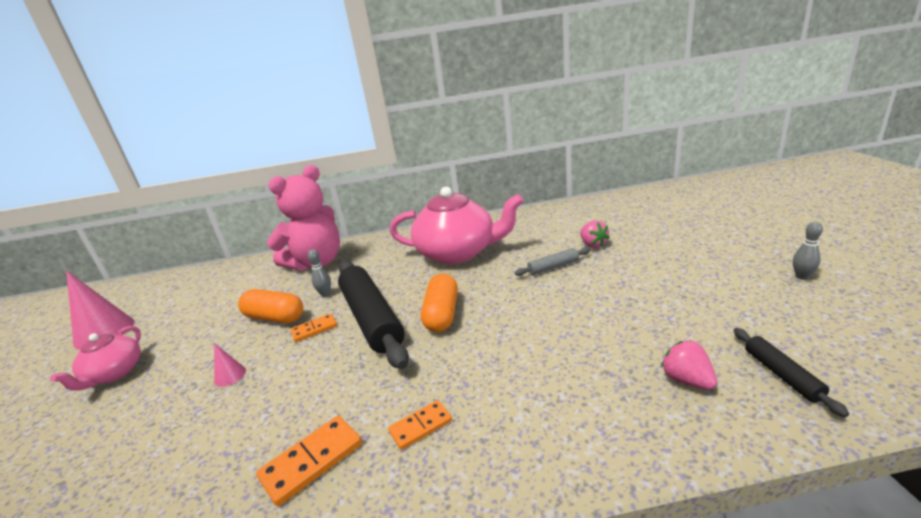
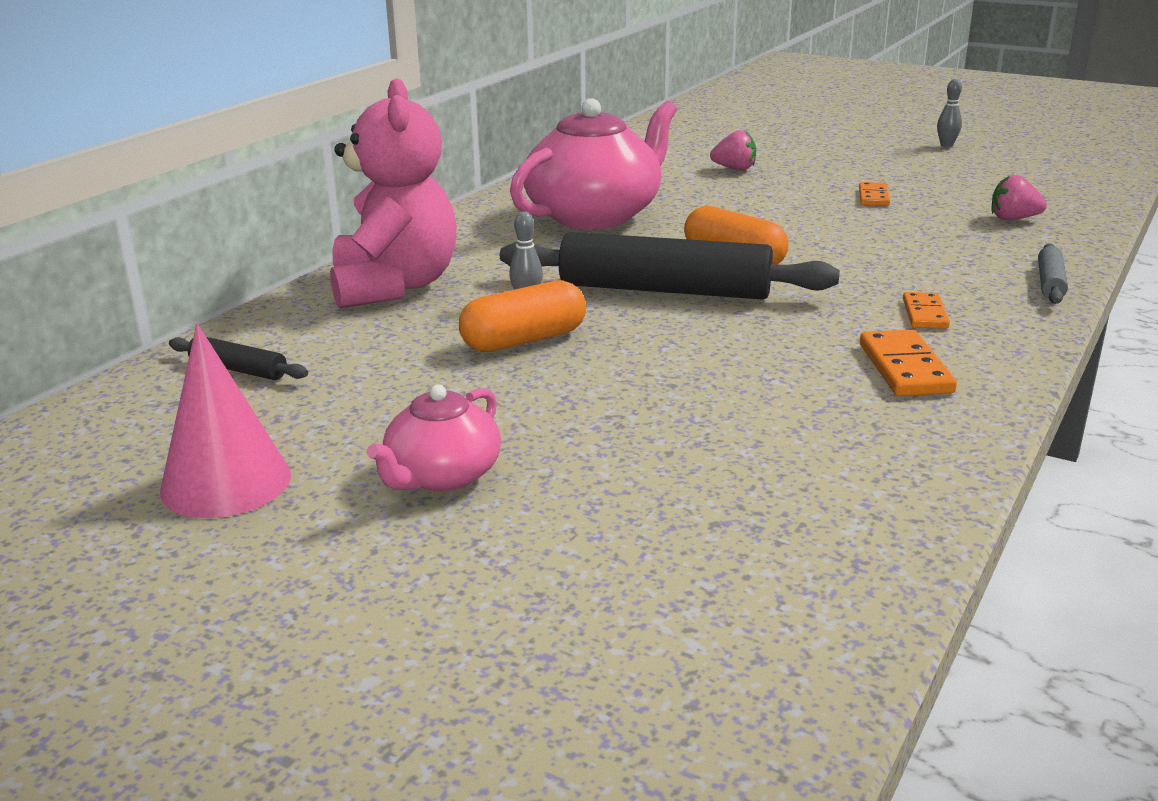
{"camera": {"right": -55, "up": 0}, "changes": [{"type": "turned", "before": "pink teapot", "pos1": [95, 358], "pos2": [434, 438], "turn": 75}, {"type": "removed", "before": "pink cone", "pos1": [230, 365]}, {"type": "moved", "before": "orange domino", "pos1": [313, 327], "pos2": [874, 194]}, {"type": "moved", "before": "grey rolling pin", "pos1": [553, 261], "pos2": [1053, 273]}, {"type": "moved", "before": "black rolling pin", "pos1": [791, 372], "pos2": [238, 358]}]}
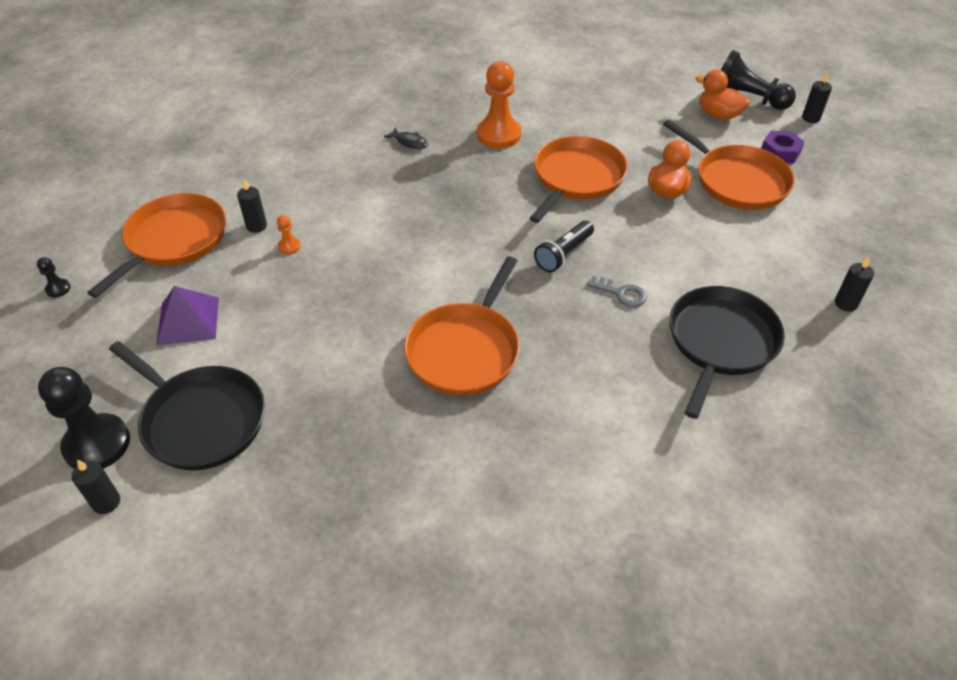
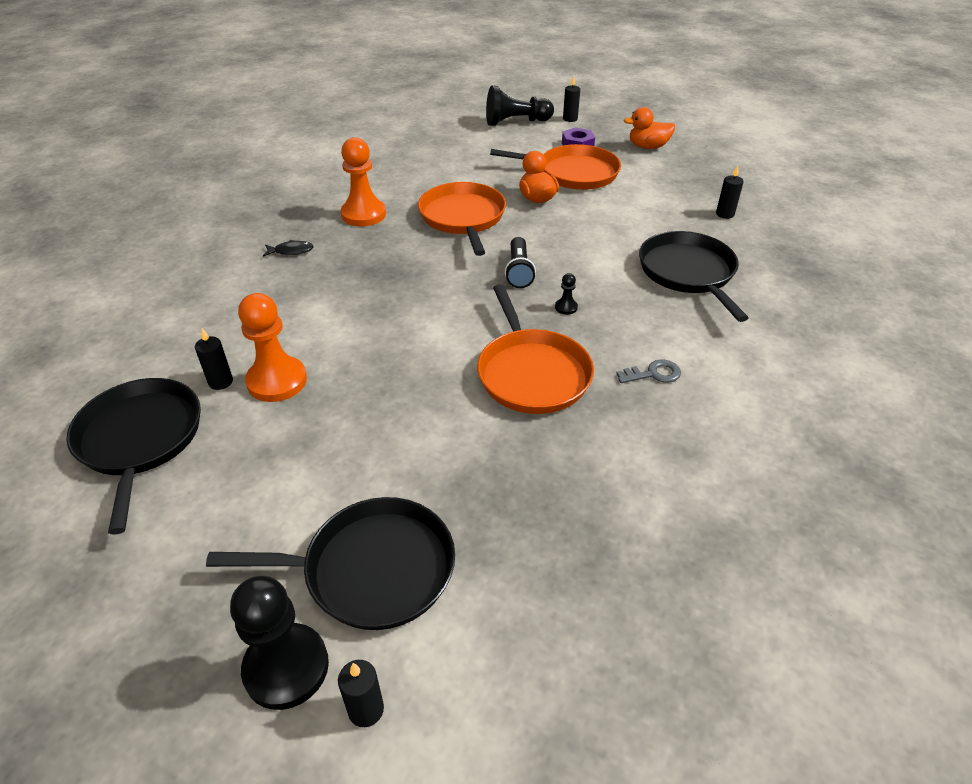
{"camera": {"right": -40, "up": -5}, "changes": [{"type": "moved", "before": "black pawn", "pos1": [53, 277], "pos2": [566, 294]}, {"type": "recoloured", "before": "orange pan", "after": "black pan", "pos1": [156, 245], "pos2": [133, 456]}, {"type": "removed", "before": "purple pyramid", "pos1": [187, 316]}, {"type": "resized", "before": "orange pawn", "pos1": [289, 234], "pos2": [272, 347], "scale": 2.33}, {"type": "moved", "before": "grey key", "pos1": [617, 291], "pos2": [648, 371]}, {"type": "moved", "before": "orange duck", "pos1": [723, 94], "pos2": [649, 128]}]}
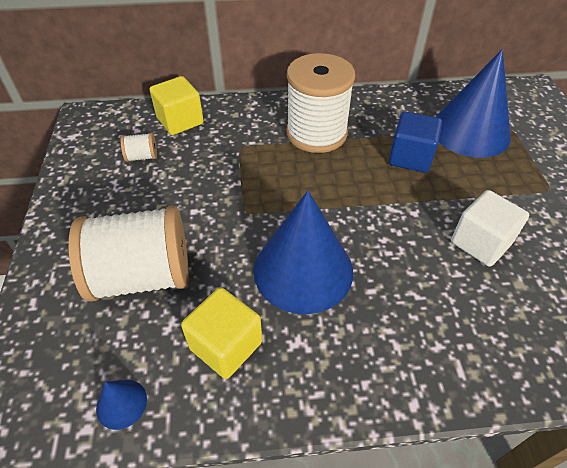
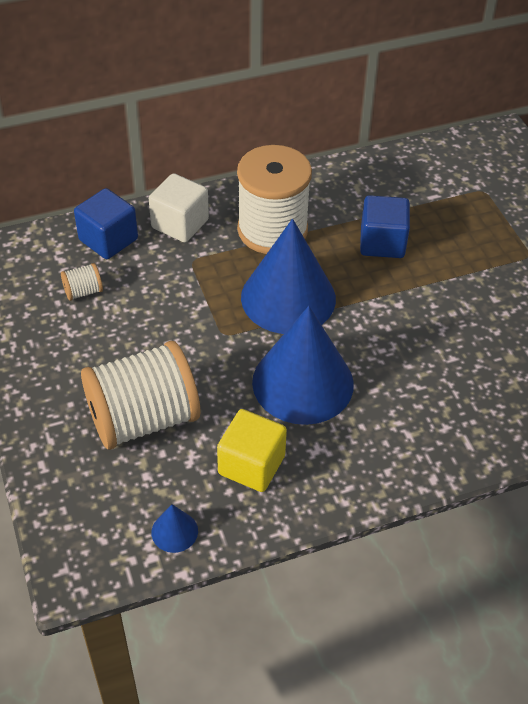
{"camera": {"right": -15, "up": 0}, "changes": [{"type": "recoloured", "before": "yellow cube", "after": "blue cube", "pos1": [177, 105], "pos2": [106, 223]}, {"type": "moved", "before": "blue cone", "pos1": [473, 103], "pos2": [288, 276]}, {"type": "moved", "before": "white cube", "pos1": [490, 228], "pos2": [179, 207]}]}
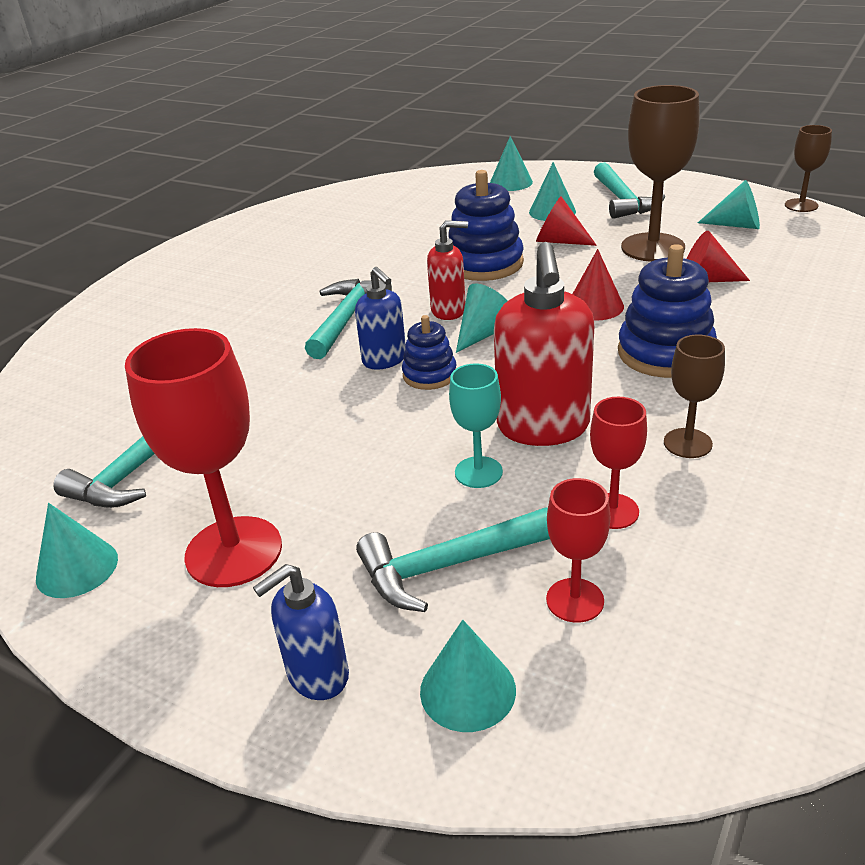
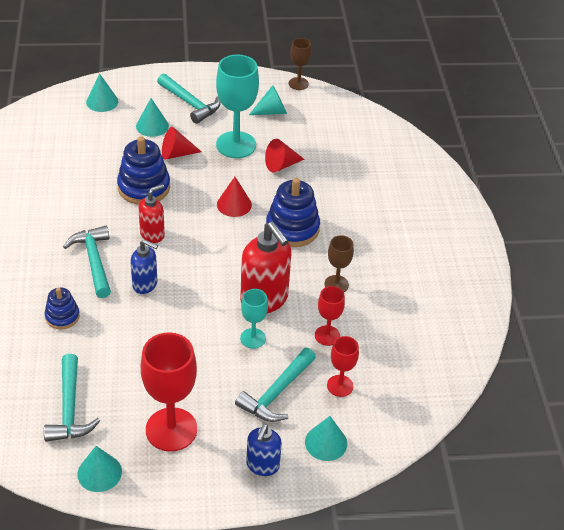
{"camera": {"right": -40, "up": 10}, "changes": [{"type": "moved", "before": "blue stacking toy", "pos1": [429, 352], "pos2": [62, 308]}, {"type": "removed", "before": "turquoise cone", "pos1": [482, 318]}, {"type": "recoloured", "before": "brown goblet", "after": "turquoise goblet", "pos1": [660, 173], "pos2": [237, 106]}]}
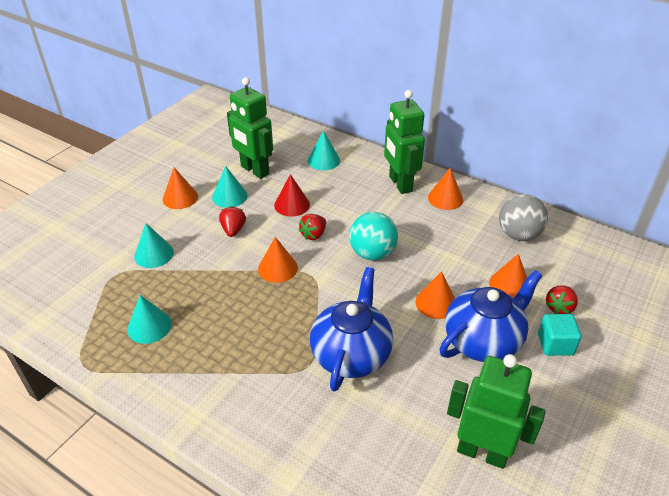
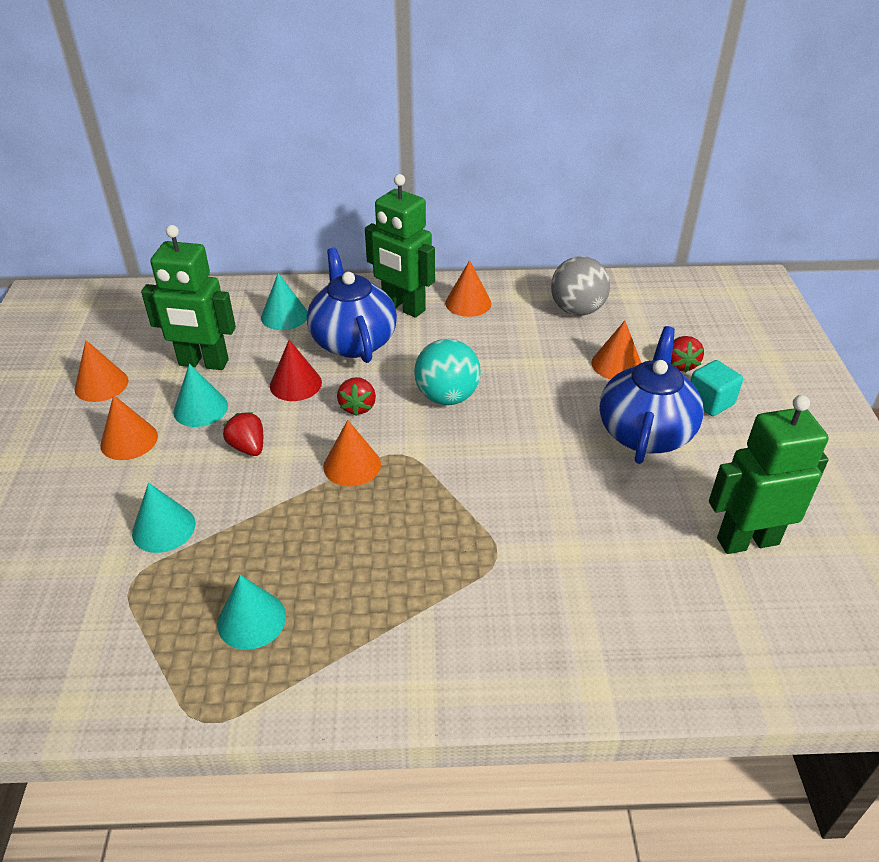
{"camera": {"right": -35, "up": 0}, "changes": [{"type": "moved", "before": "blue teapot", "pos1": [351, 329], "pos2": [352, 305]}, {"type": "moved", "before": "orange cone", "pos1": [435, 295], "pos2": [101, 371]}]}
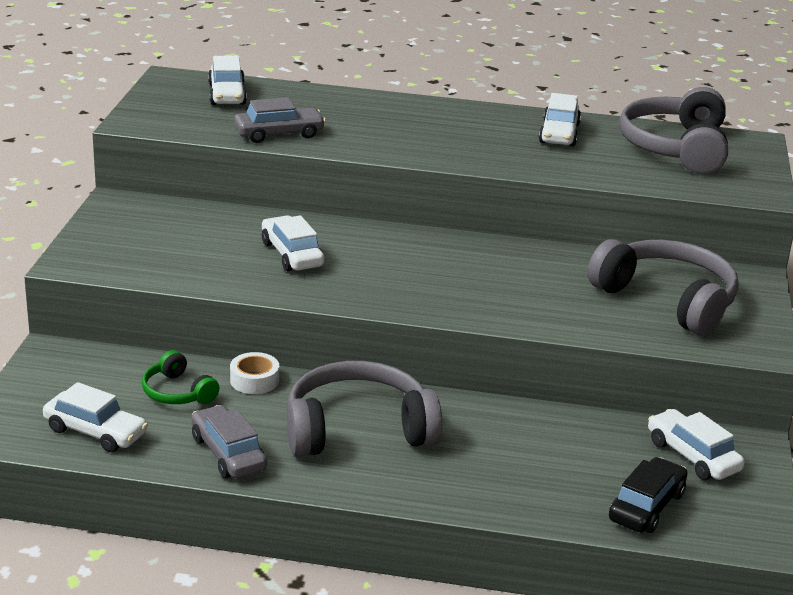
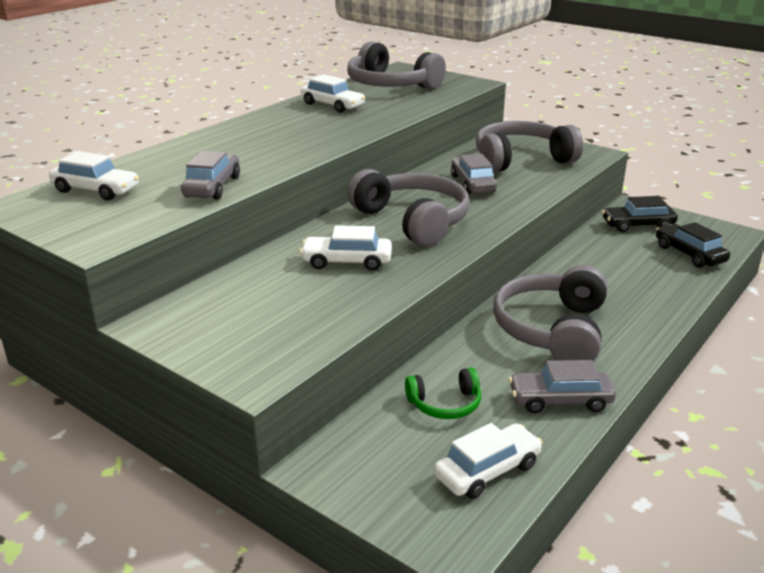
{"camera": {"right": -60, "up": 0}, "changes": [{"type": "removed", "before": "white tape", "pos1": [254, 373]}, {"type": "recoloured", "before": "white car", "after": "black car", "pos1": [696, 444], "pos2": [640, 214]}, {"type": "added", "after": "grey headphones", "pos2": [408, 208]}, {"type": "added", "after": "grey car", "pos2": [474, 174]}]}
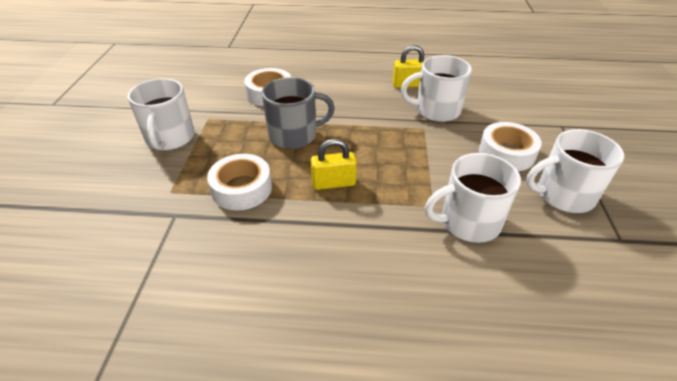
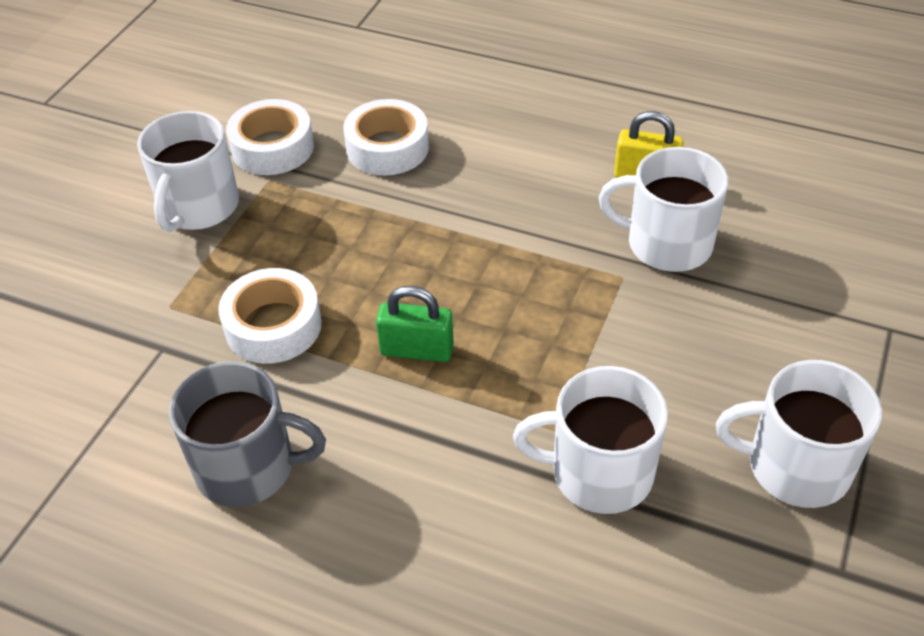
{"camera": {"right": 20, "up": 5}, "changes": [{"type": "moved", "before": "grey mug", "pos1": [298, 113], "pos2": [247, 434]}, {"type": "recoloured", "before": "yellow padlock", "after": "green padlock", "pos1": [334, 164], "pos2": [415, 324]}, {"type": "moved", "before": "white tape", "pos1": [510, 146], "pos2": [270, 137]}]}
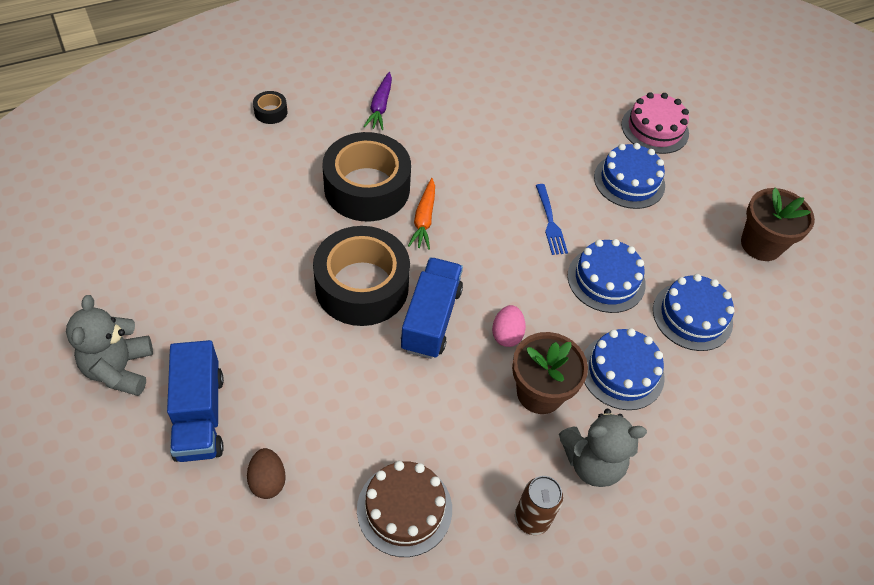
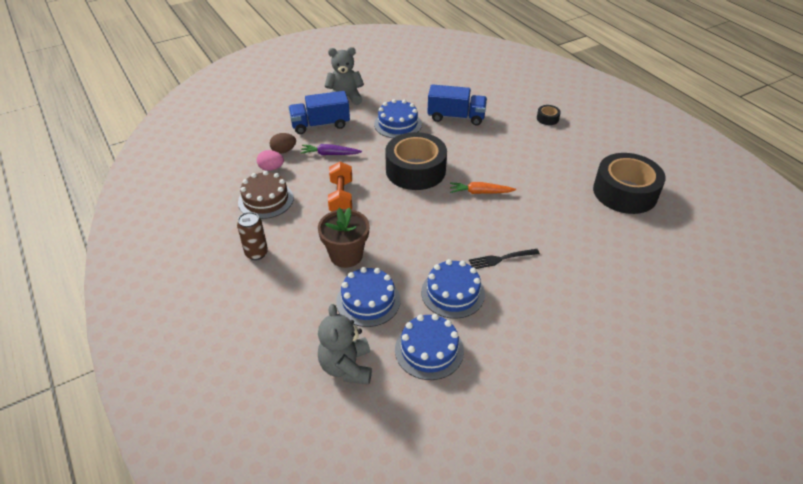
{"camera": {"right": 90, "up": -10}, "changes": [{"type": "moved", "before": "black tape", "pos1": [366, 176], "pos2": [629, 183]}, {"type": "moved", "before": "purple carrot", "pos1": [377, 101], "pos2": [331, 149]}, {"type": "moved", "before": "blue truck", "pos1": [432, 308], "pos2": [457, 104]}, {"type": "moved", "before": "pink egg", "pos1": [509, 326], "pos2": [270, 160]}, {"type": "recoloured", "before": "blue fork", "after": "black fork", "pos1": [552, 219], "pos2": [504, 259]}, {"type": "moved", "before": "grey teddy bear", "pos1": [603, 448], "pos2": [345, 344]}, {"type": "moved", "before": "blue cake", "pos1": [629, 176], "pos2": [398, 118]}, {"type": "removed", "before": "pink cake", "pos1": [655, 123]}, {"type": "removed", "before": "brown flower pot", "pos1": [778, 224]}, {"type": "added", "after": "orange dumbbell", "pos2": [340, 186]}]}
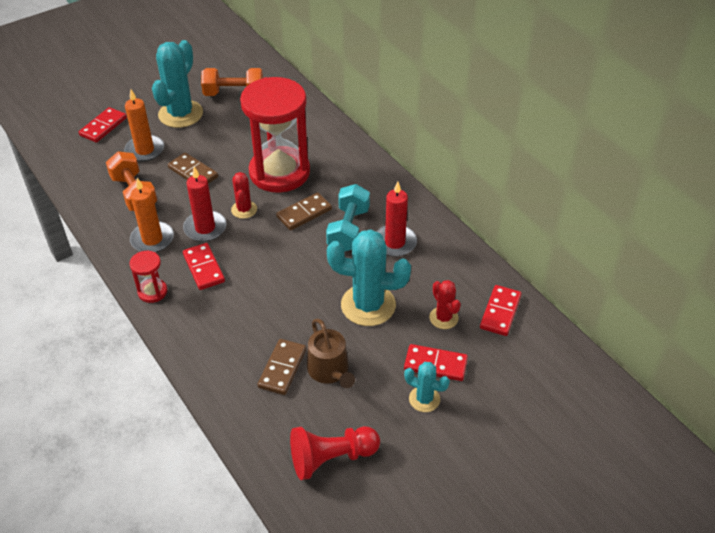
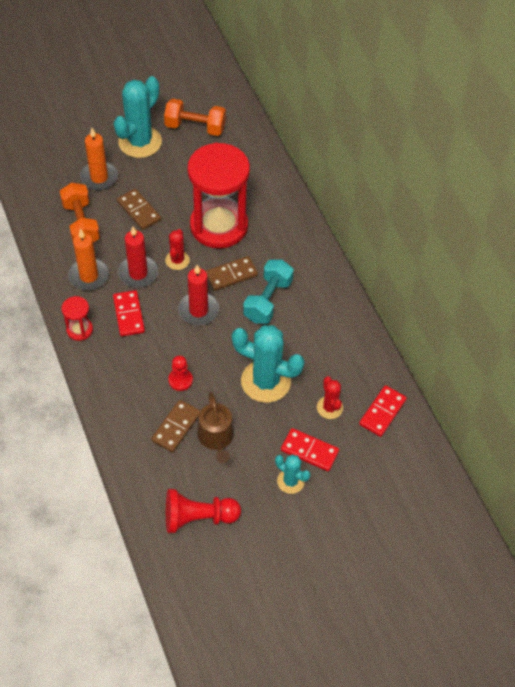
{"camera": {"right": 10, "up": 10}, "changes": [{"type": "removed", "before": "red domino", "pos1": [103, 125]}, {"type": "moved", "before": "red candle", "pos1": [396, 219], "pos2": [198, 295]}, {"type": "added", "after": "red pawn", "pos2": [180, 373]}]}
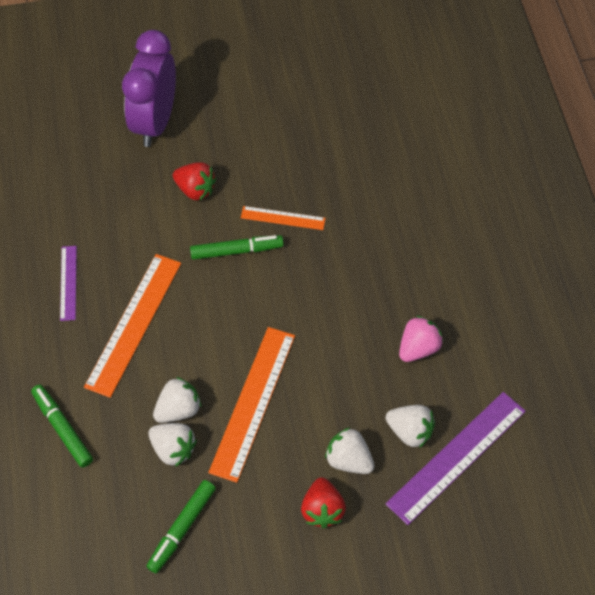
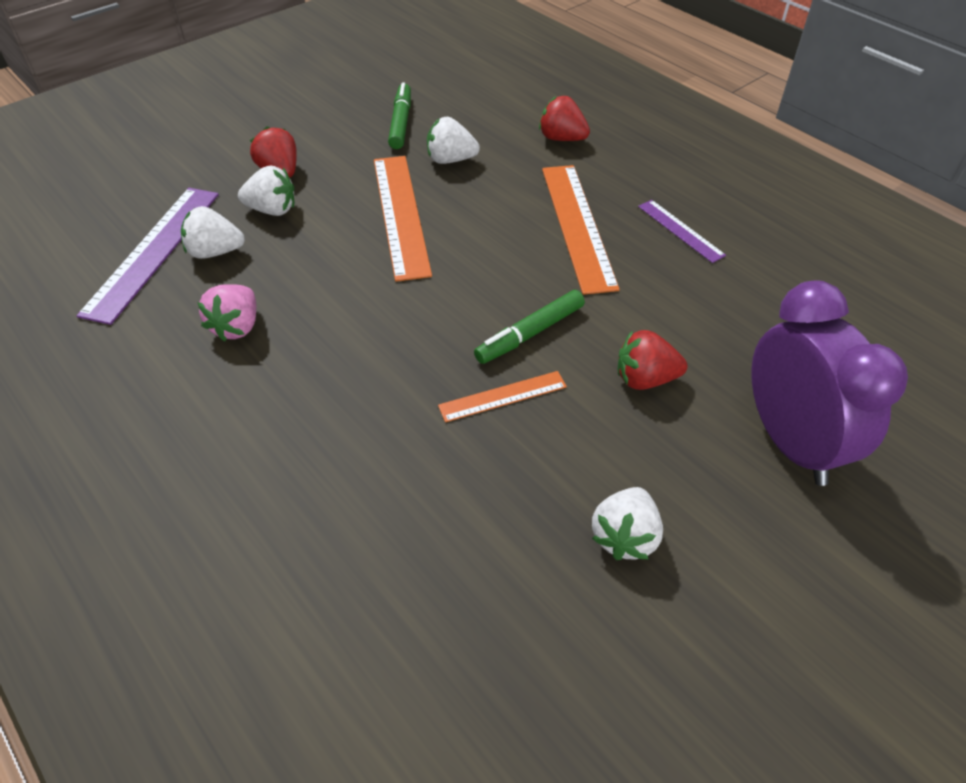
{"camera": {"right": 150, "up": -10}, "changes": [{"type": "replaced", "before": "green marker", "after": "red strawberry", "pos1": [62, 426], "pos2": [564, 118]}, {"type": "moved", "before": "white strawberry", "pos1": [177, 400], "pos2": [627, 523]}]}
